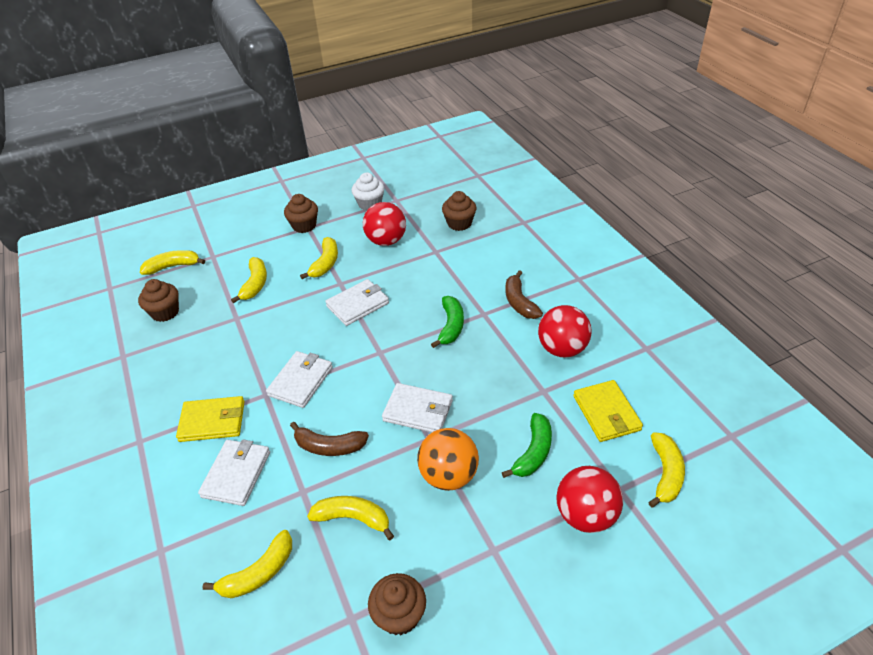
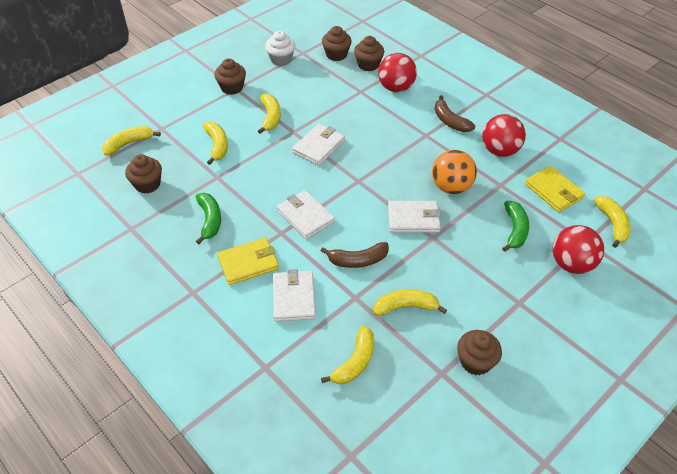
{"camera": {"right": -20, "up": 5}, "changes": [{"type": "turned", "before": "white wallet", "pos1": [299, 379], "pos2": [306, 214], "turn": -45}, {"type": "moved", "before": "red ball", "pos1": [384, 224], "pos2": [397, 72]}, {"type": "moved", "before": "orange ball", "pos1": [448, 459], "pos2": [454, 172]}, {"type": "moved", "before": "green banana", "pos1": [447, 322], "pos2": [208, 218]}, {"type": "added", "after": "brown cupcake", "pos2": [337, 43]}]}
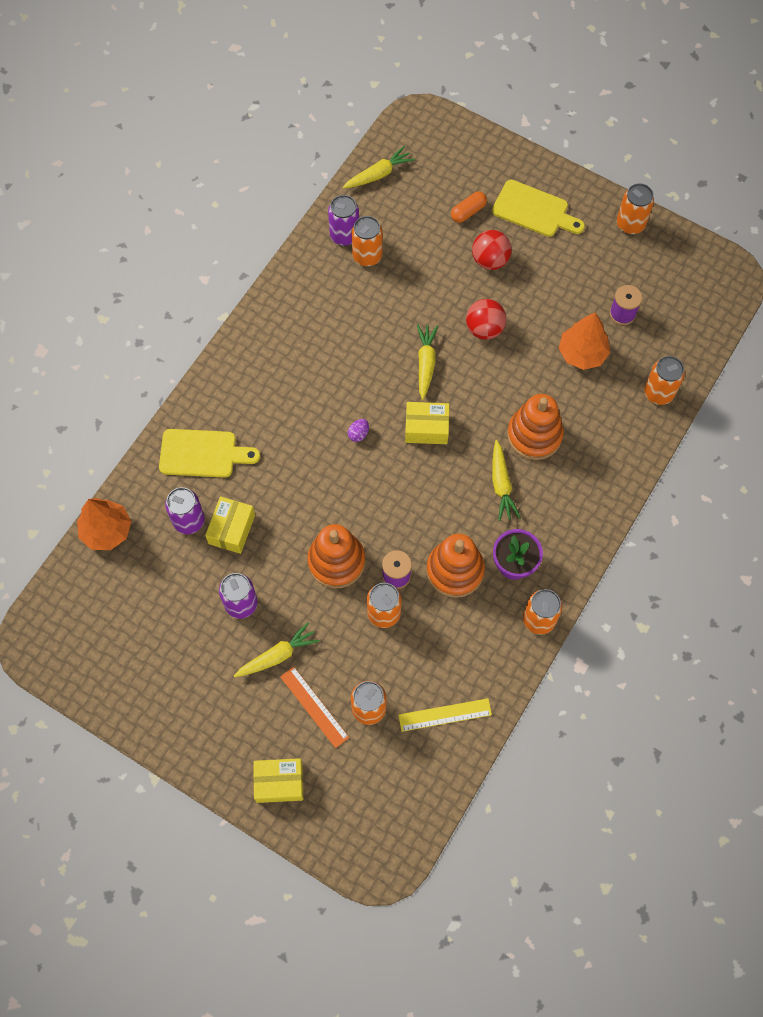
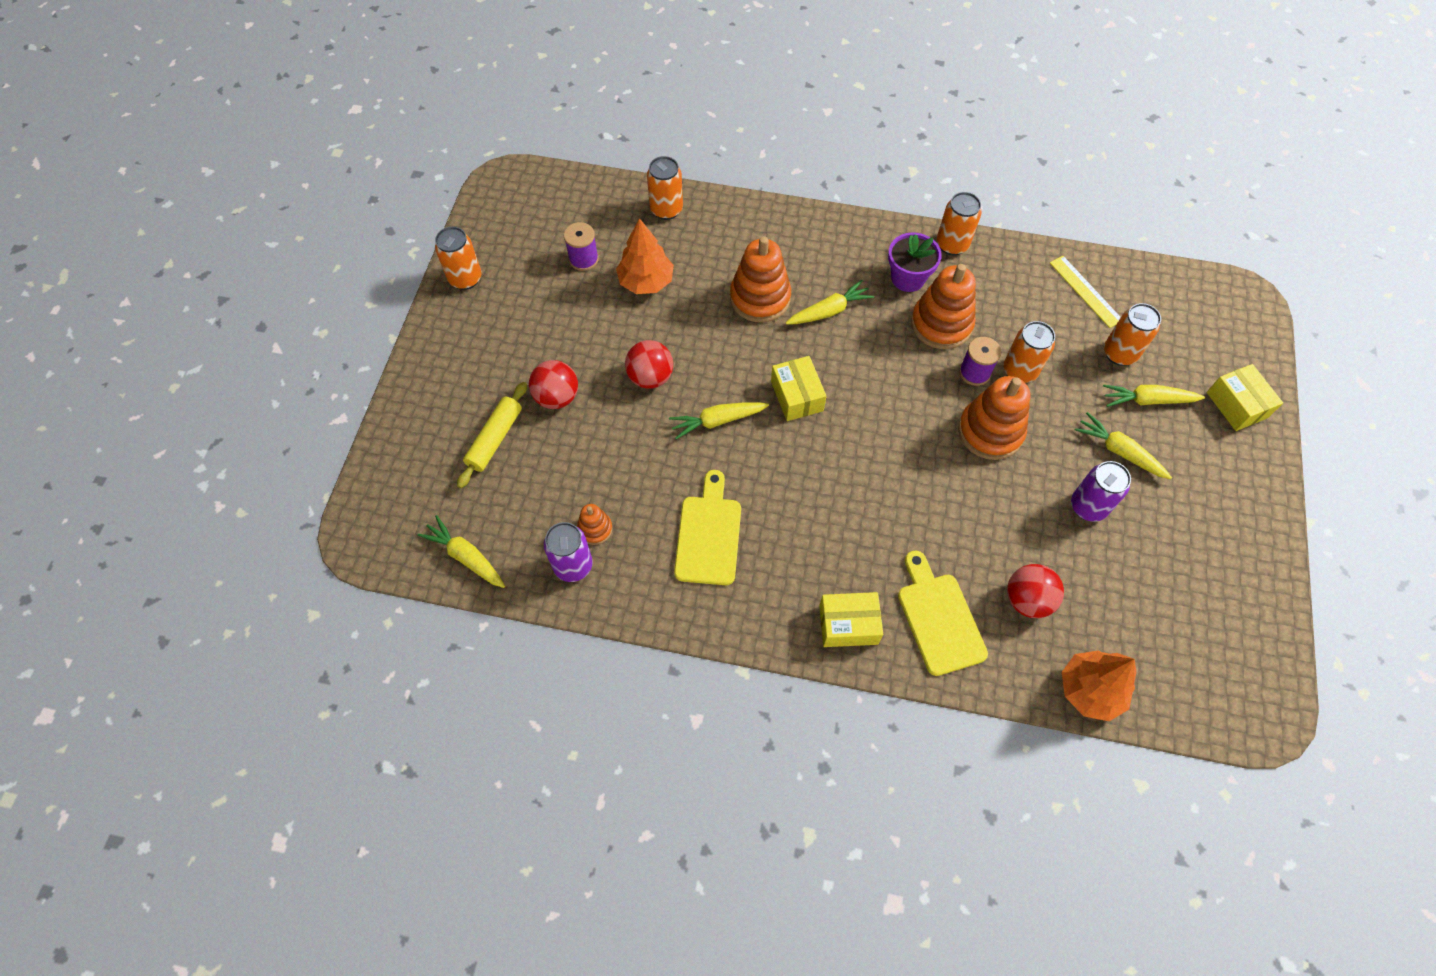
{"camera": {"right": -110, "up": -5}, "changes": [{"type": "replaced", "before": "purple can", "after": "red ball", "pos1": [185, 510], "pos2": [1035, 591]}, {"type": "moved", "before": "yellow box", "pos1": [230, 525], "pos2": [851, 619]}, {"type": "replaced", "before": "orange ruler", "after": "yellow carrot", "pos1": [314, 707], "pos2": [1154, 395]}, {"type": "removed", "before": "purple egg", "pos1": [358, 430]}, {"type": "replaced", "before": "orange can", "after": "orange stacking toy", "pos1": [367, 241], "pos2": [594, 524]}, {"type": "replaced", "before": "orange capsule", "after": "yellow rolling pin", "pos1": [469, 207], "pos2": [492, 435]}, {"type": "moved", "before": "yellow cutting board", "pos1": [538, 208], "pos2": [707, 527]}]}
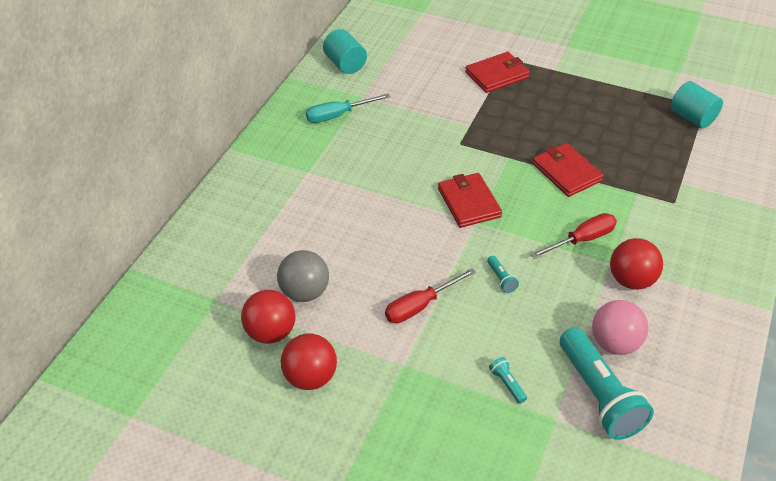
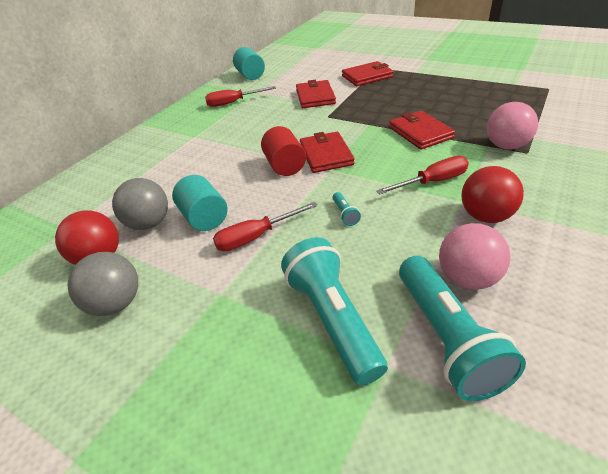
{"camera": {"right": 10, "up": -5}, "changes": [{"type": "recoloured", "before": "red ball", "after": "grey ball", "pos1": [309, 362], "pos2": [102, 284]}, {"type": "recoloured", "before": "turquoise screwdriver", "after": "red screwdriver", "pos1": [348, 108], "pos2": [240, 96]}, {"type": "resized", "before": "turquoise flashlight", "pos1": [508, 380], "pos2": [334, 311], "scale": 2.48}, {"type": "moved", "before": "turquoise cylinder", "pos1": [697, 105], "pos2": [200, 203]}, {"type": "added", "after": "red cylinder", "pos2": [283, 151]}, {"type": "added", "after": "red wallet", "pos2": [316, 94]}, {"type": "added", "after": "pink ball", "pos2": [512, 126]}]}
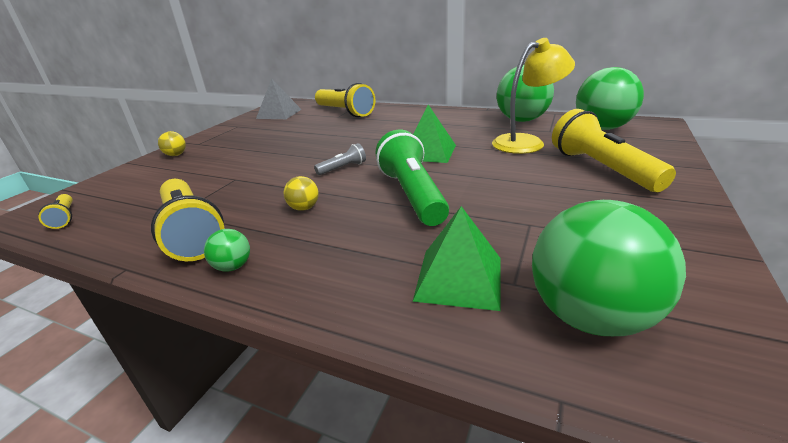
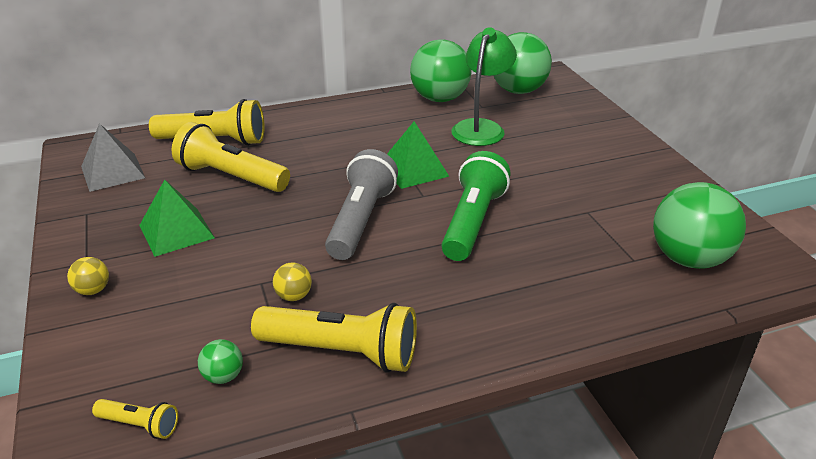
{"camera": {"right": -45, "up": 5}, "changes": [{"type": "moved", "before": "green ball", "pos1": [227, 250], "pos2": [220, 361]}, {"type": "moved", "before": "yellow ball", "pos1": [301, 193], "pos2": [292, 281]}, {"type": "resized", "before": "grey flashlight", "pos1": [340, 159], "pos2": [361, 204], "scale": 2.11}, {"type": "turned", "before": "green flashlight", "pos1": [412, 177], "pos2": [476, 206], "turn": 75}, {"type": "moved", "before": "green pyramid", "pos1": [456, 258], "pos2": [177, 218]}, {"type": "recoloured", "before": "yellow lamp", "after": "green lamp", "pos1": [533, 96], "pos2": [484, 86]}, {"type": "moved", "before": "yellow flashlight", "pos1": [614, 150], "pos2": [231, 157]}]}
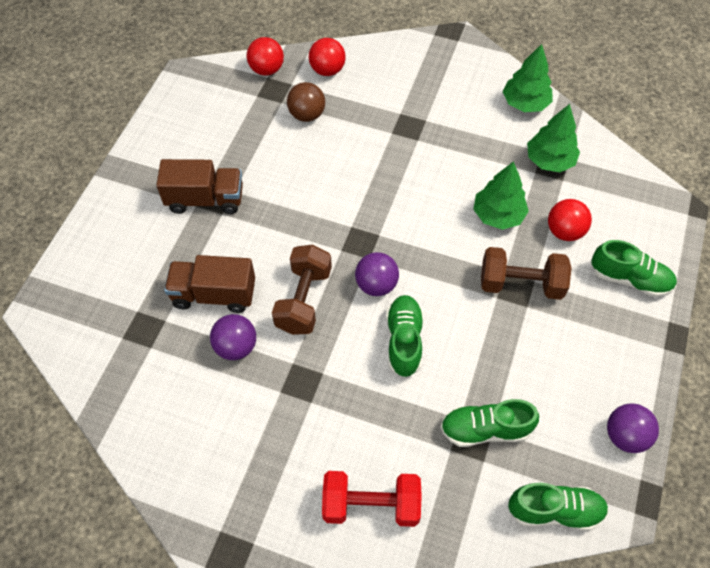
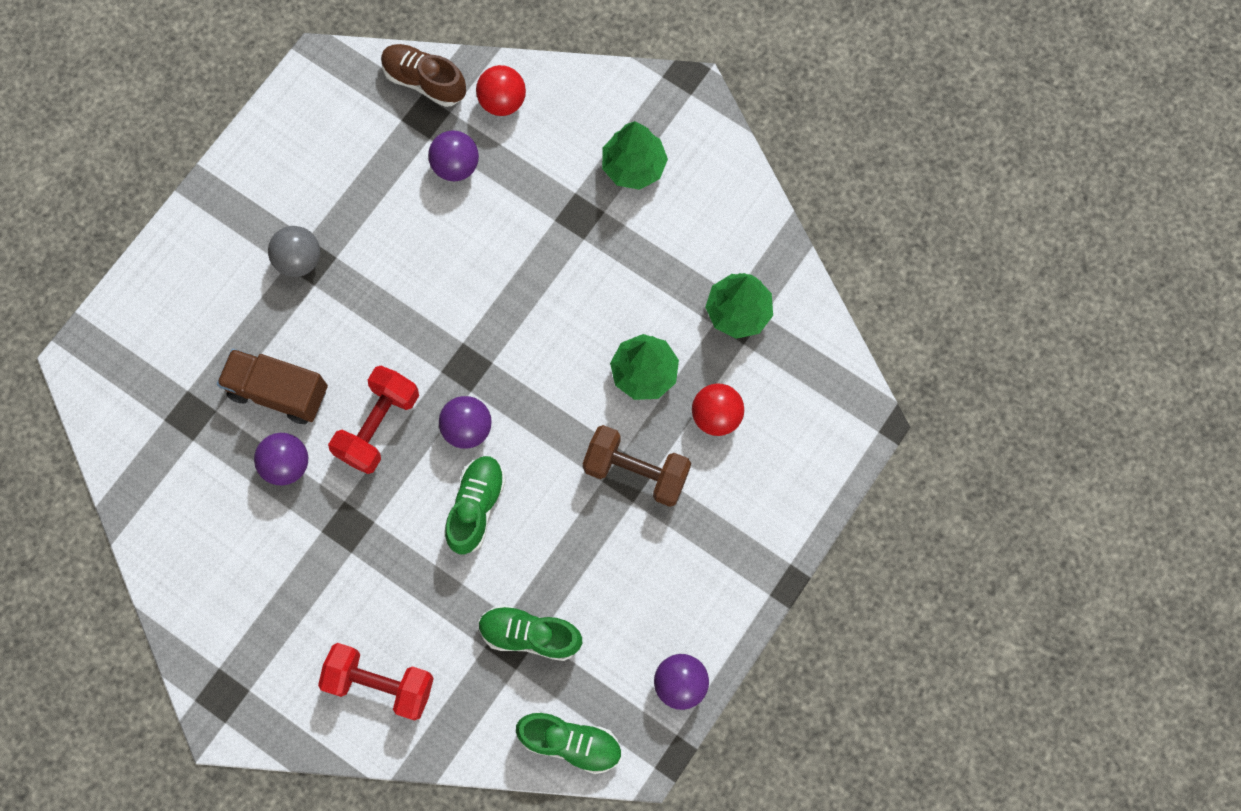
{"camera": {"right": 15, "up": 15}, "changes": [{"type": "replaced", "before": "brown truck", "after": "grey ball", "pos1": [199, 186], "pos2": [294, 251]}, {"type": "replaced", "before": "red ball", "after": "brown shoe", "pos1": [265, 56], "pos2": [423, 75]}, {"type": "recoloured", "before": "brown dumbbell", "after": "red dumbbell", "pos1": [302, 290], "pos2": [373, 420]}, {"type": "recoloured", "before": "brown ball", "after": "purple ball", "pos1": [306, 102], "pos2": [453, 156]}, {"type": "moved", "before": "green tree", "pos1": [527, 78], "pos2": [635, 155]}, {"type": "removed", "before": "green shoe", "pos1": [634, 268]}]}
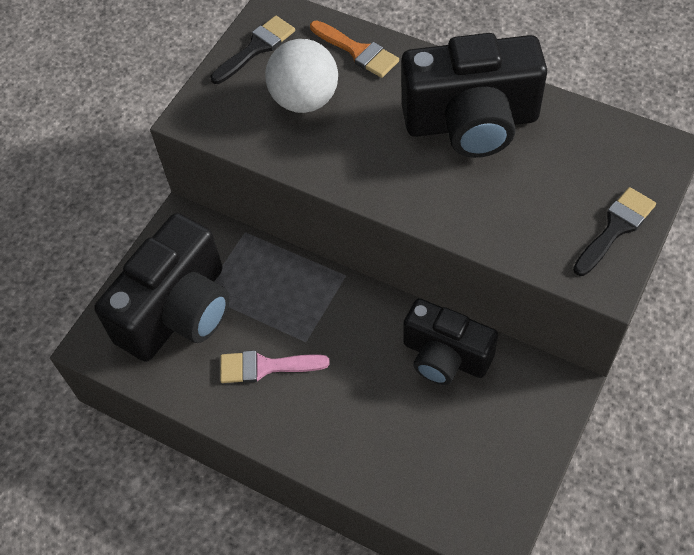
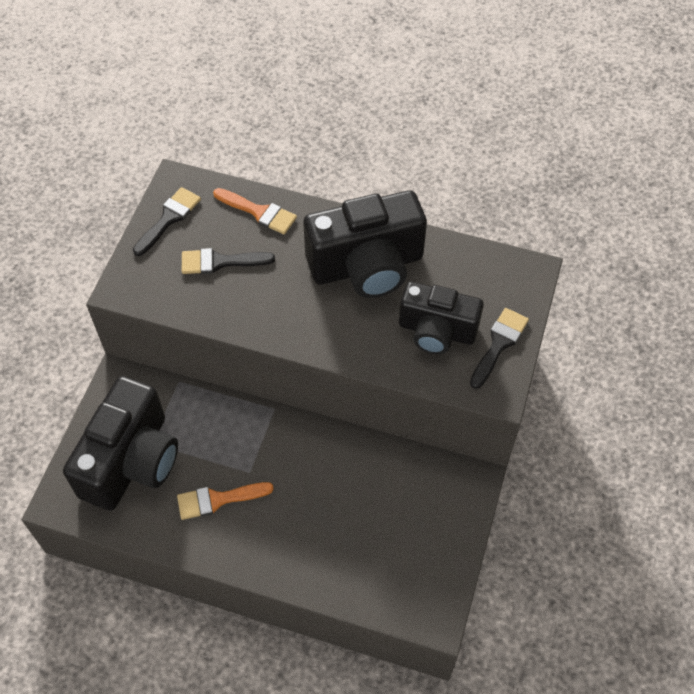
{"camera": {"right": -15, "up": 0}, "changes": [{"type": "recoloured", "before": "pink brush", "after": "orange brush", "pos1": [275, 367], "pos2": [225, 501]}, {"type": "replaced", "before": "white ball", "after": "black brush", "pos1": [301, 76], "pos2": [228, 261]}, {"type": "moved", "before": "black camera", "pos1": [451, 341], "pos2": [441, 317]}]}
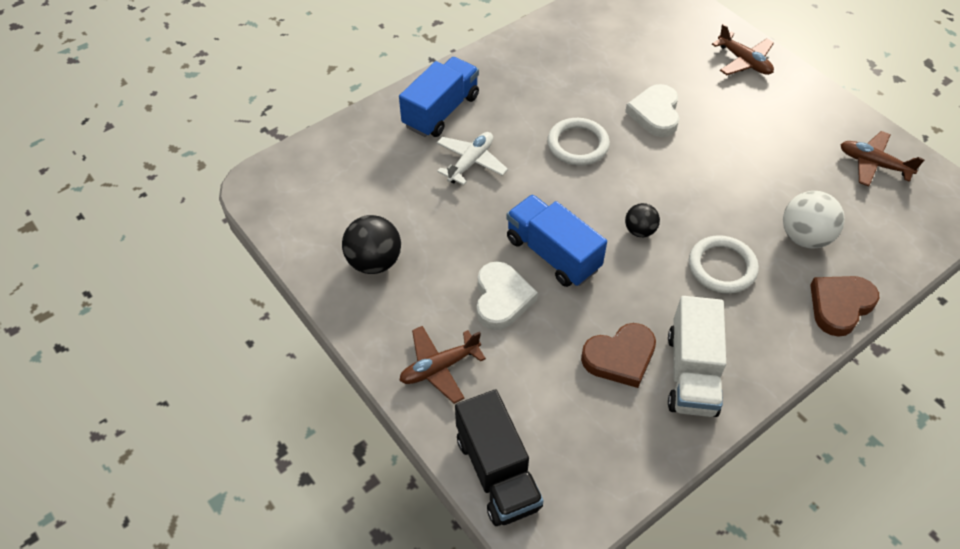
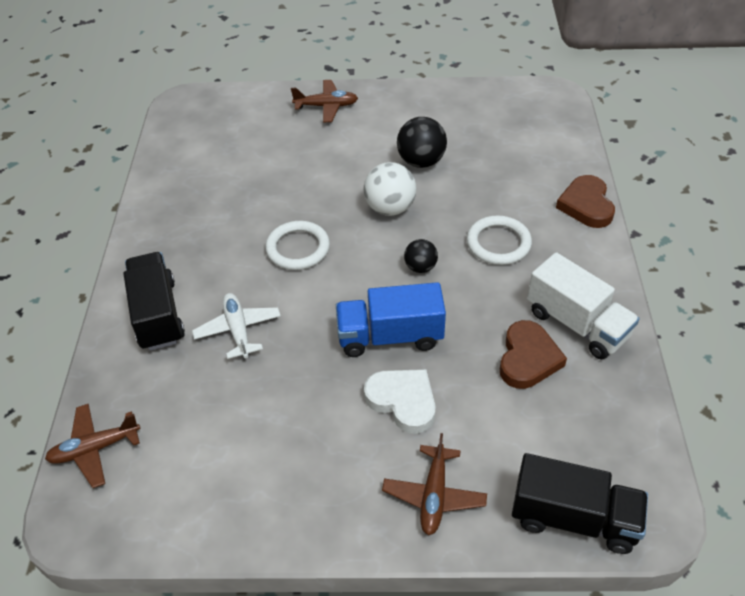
{"camera": {"right": -50, "up": -5}, "changes": [{"type": "moved", "before": "black ball", "pos1": [371, 244], "pos2": [422, 142]}, {"type": "recoloured", "before": "blue truck", "after": "black truck", "pos1": [439, 97], "pos2": [154, 301]}, {"type": "removed", "before": "white heart", "pos1": [652, 110]}, {"type": "moved", "before": "white ball", "pos1": [814, 220], "pos2": [390, 189]}, {"type": "moved", "before": "brown plane", "pos1": [882, 158], "pos2": [93, 446]}]}
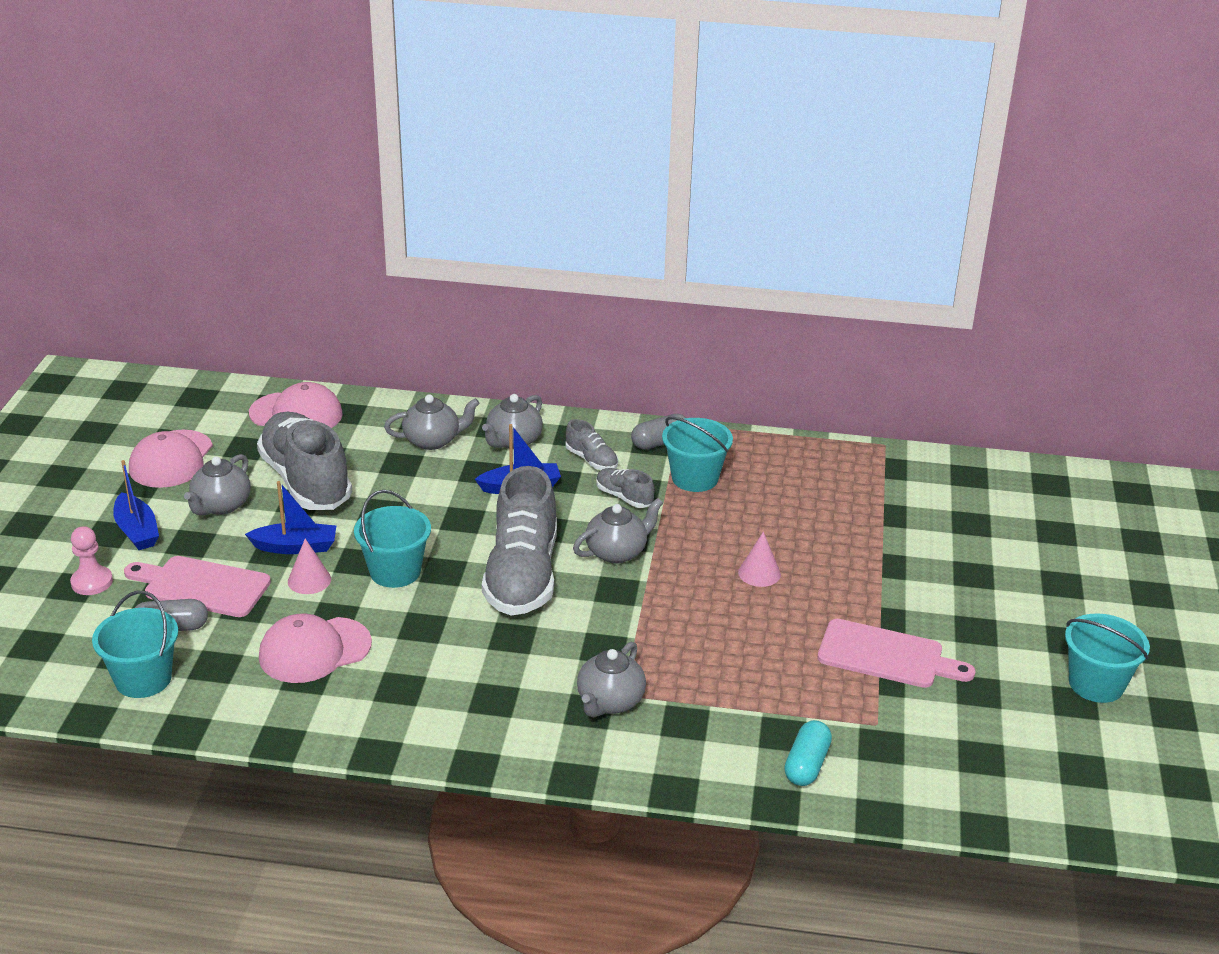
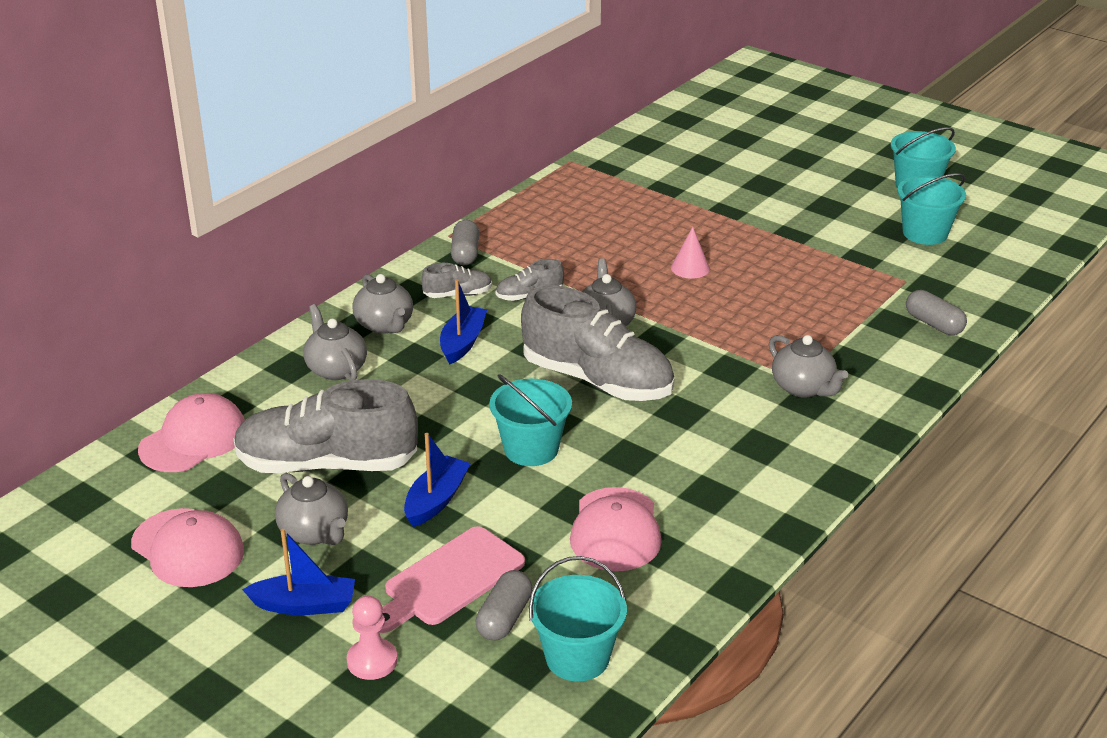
{"camera": {"right": -60, "up": 0}, "changes": [{"type": "removed", "before": "pink cone", "pos1": [309, 566]}, {"type": "turned", "before": "grey teapot", "pos1": [432, 422], "pos2": [335, 342], "turn": -45}, {"type": "moved", "before": "turquoise bucket", "pos1": [697, 454], "pos2": [931, 209]}, {"type": "recoloured", "before": "turquoise capsule", "after": "grey capsule", "pos1": [808, 753], "pos2": [936, 312]}, {"type": "removed", "before": "pink cutting board", "pos1": [896, 653]}]}
